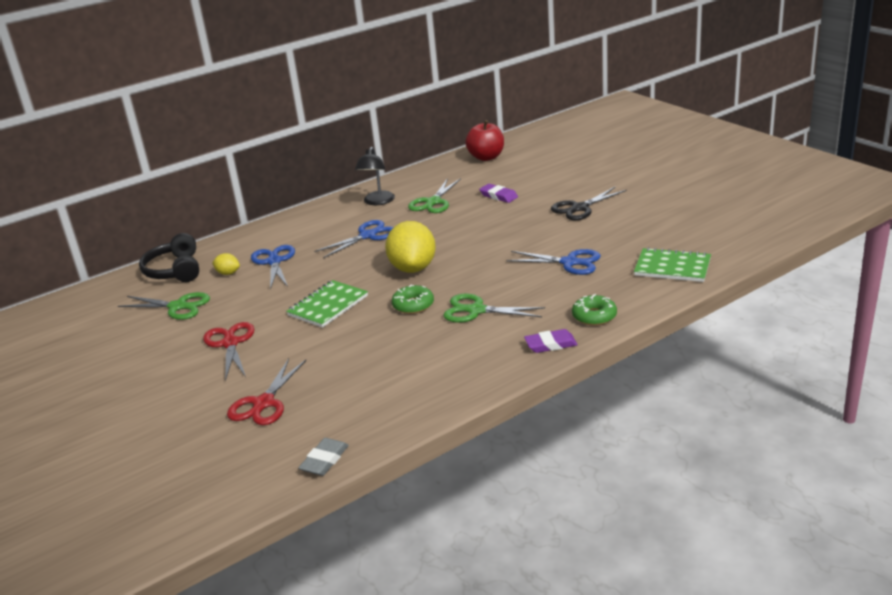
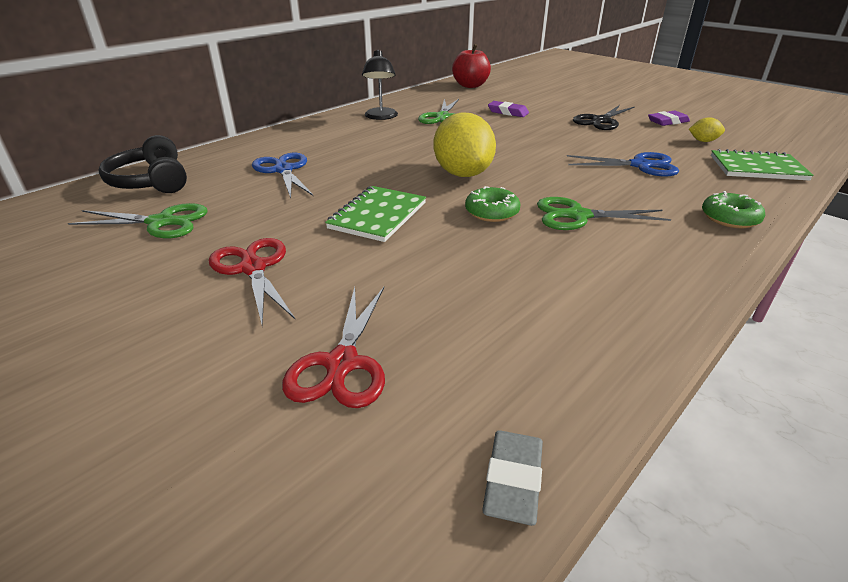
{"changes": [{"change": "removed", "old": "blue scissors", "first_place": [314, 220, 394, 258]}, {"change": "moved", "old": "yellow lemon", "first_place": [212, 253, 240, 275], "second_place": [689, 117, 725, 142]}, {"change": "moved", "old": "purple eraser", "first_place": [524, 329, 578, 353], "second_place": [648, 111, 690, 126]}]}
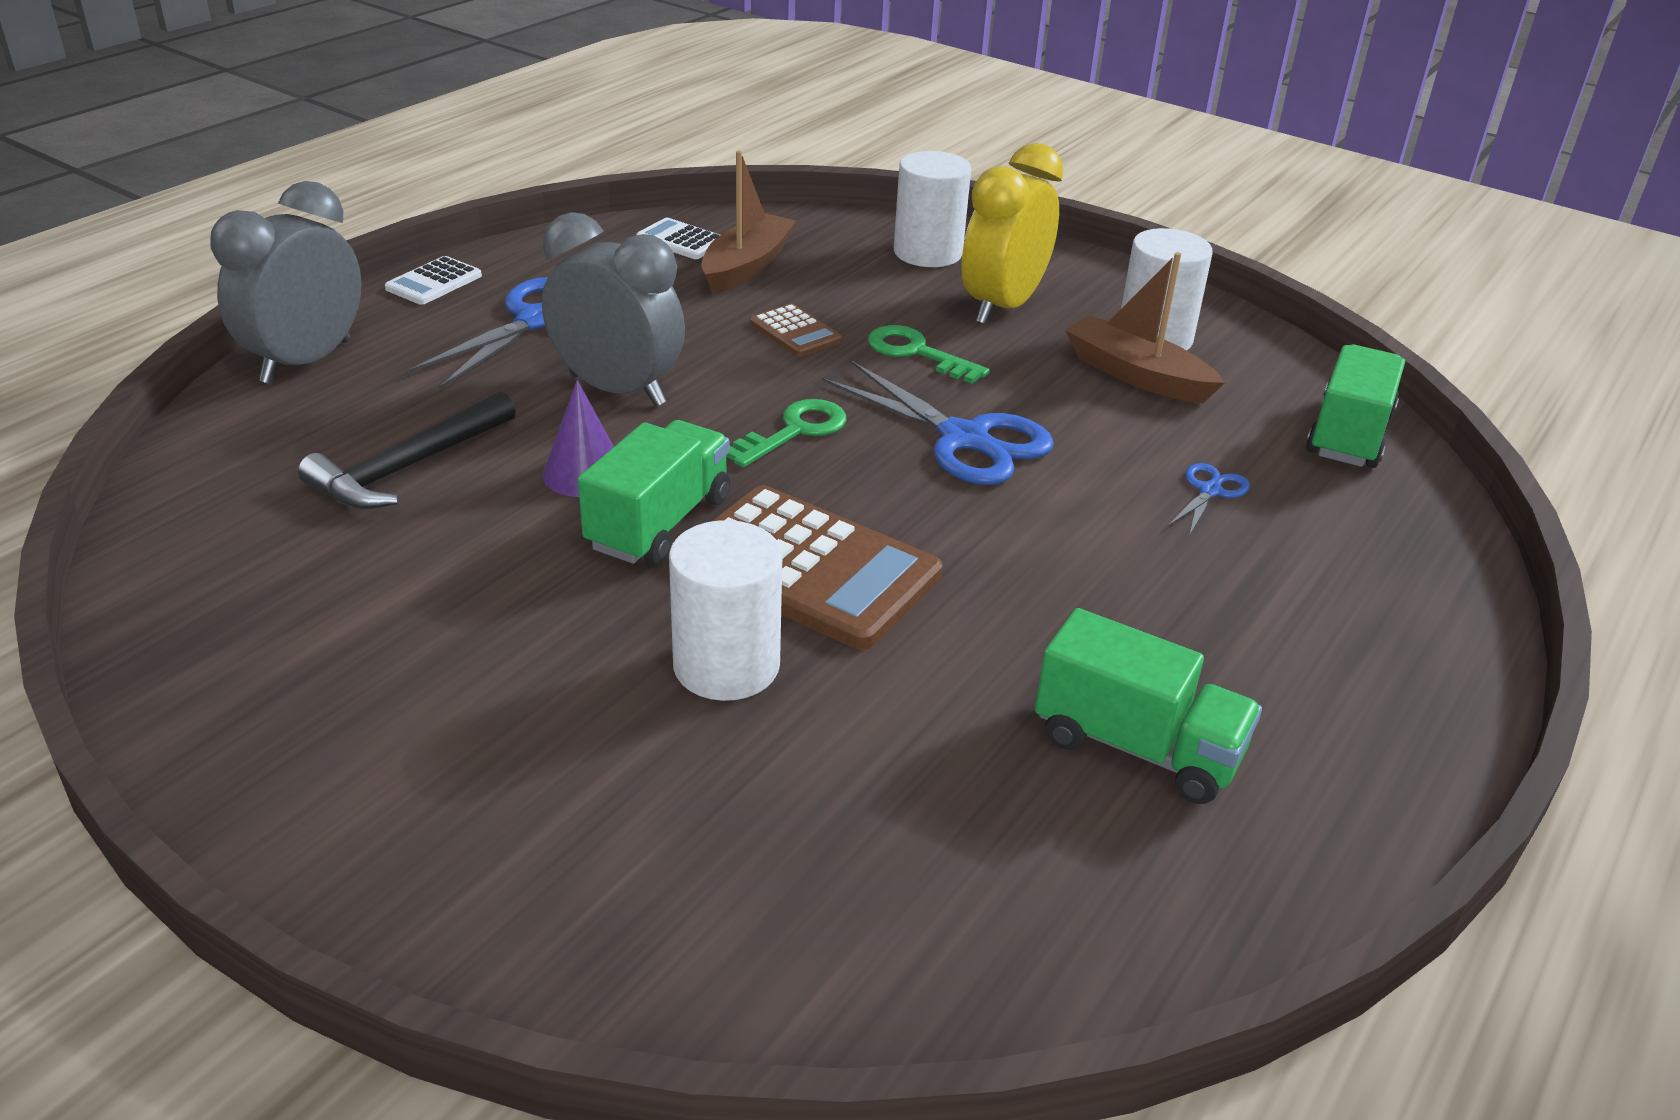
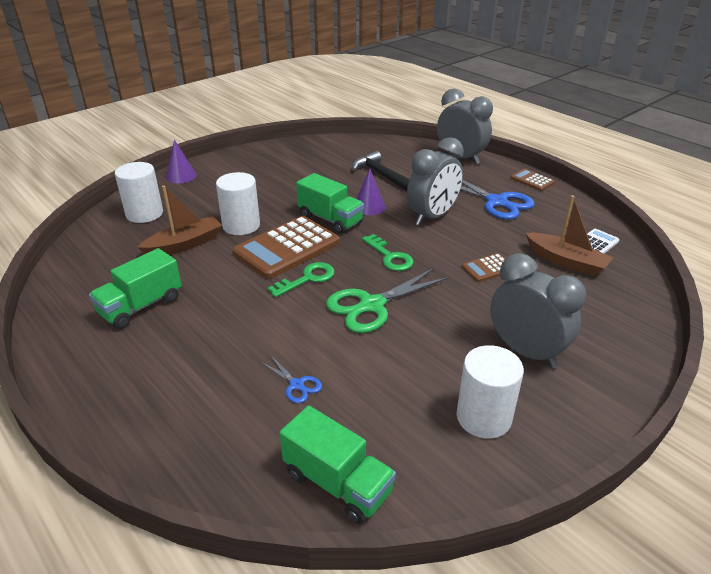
{"changes": [{"change": "recoloured", "old": "yellow clock", "new": "grey clock", "first_place": [961, 143, 1064, 325], "second_place": [490, 253, 586, 368]}, {"change": "moved", "old": "white cylinder", "first_place": [894, 151, 971, 267], "second_place": [115, 162, 163, 223]}, {"change": "moved", "old": "brown boat", "first_place": [1065, 252, 1225, 403], "second_place": [137, 186, 222, 255]}, {"change": "recoloured", "old": "white calculator", "new": "brown calculator", "first_place": [385, 256, 482, 305], "second_place": [511, 169, 555, 191]}, {"change": "moved", "old": "green key", "first_place": [868, 325, 990, 384], "second_place": [268, 262, 335, 297]}, {"change": "recoloured", "old": "blue scissors", "new": "green scissors", "first_place": [822, 361, 1054, 485], "second_place": [326, 268, 449, 333]}, {"change": "added", "new": "purple cone", "second_place": [166, 140, 197, 183]}]}
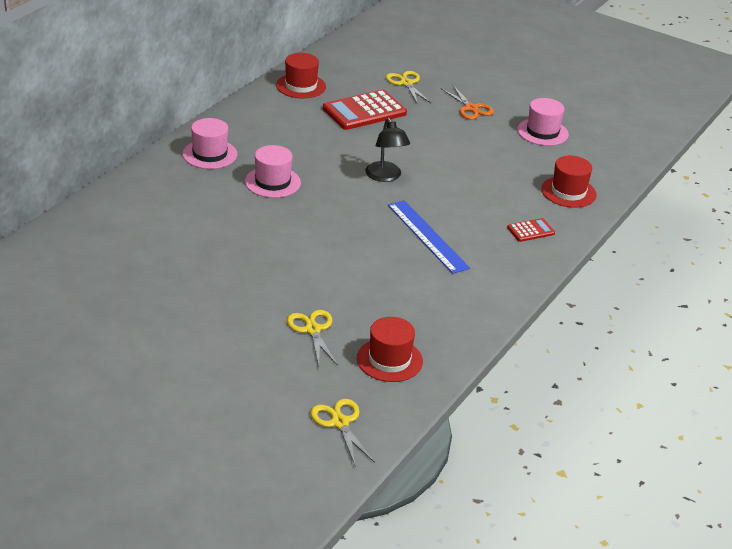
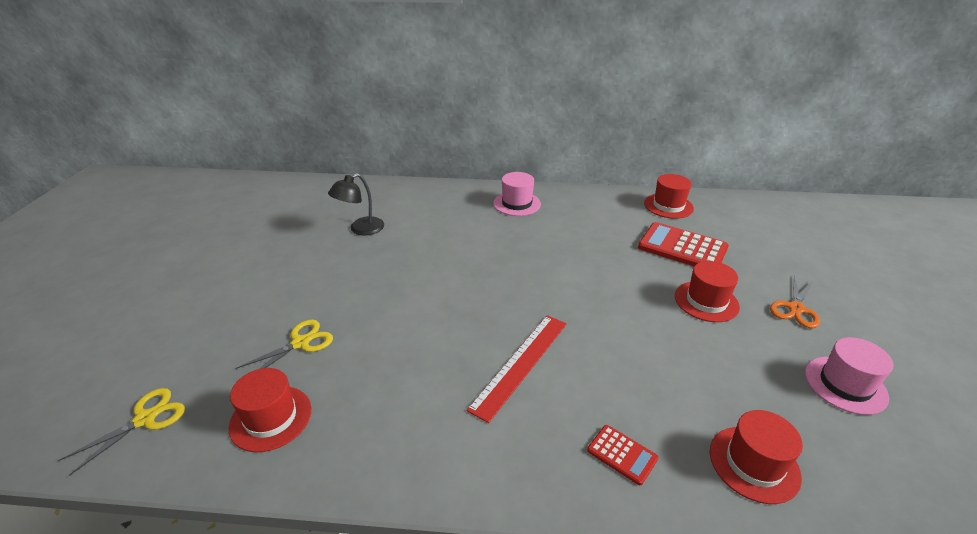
{"changes": [{"change": "removed", "old": "yellow scissors", "first_place": [386, 71, 431, 104]}, {"change": "moved", "old": "black lamp", "first_place": [365, 118, 410, 182], "second_place": [328, 173, 384, 236]}, {"change": "removed", "old": "pink hat", "first_place": [245, 145, 301, 198]}, {"change": "recoloured", "old": "blue ruler", "new": "red ruler", "first_place": [388, 200, 470, 274], "second_place": [466, 315, 567, 423]}, {"change": "added", "new": "red hat", "second_place": [675, 261, 740, 322]}]}
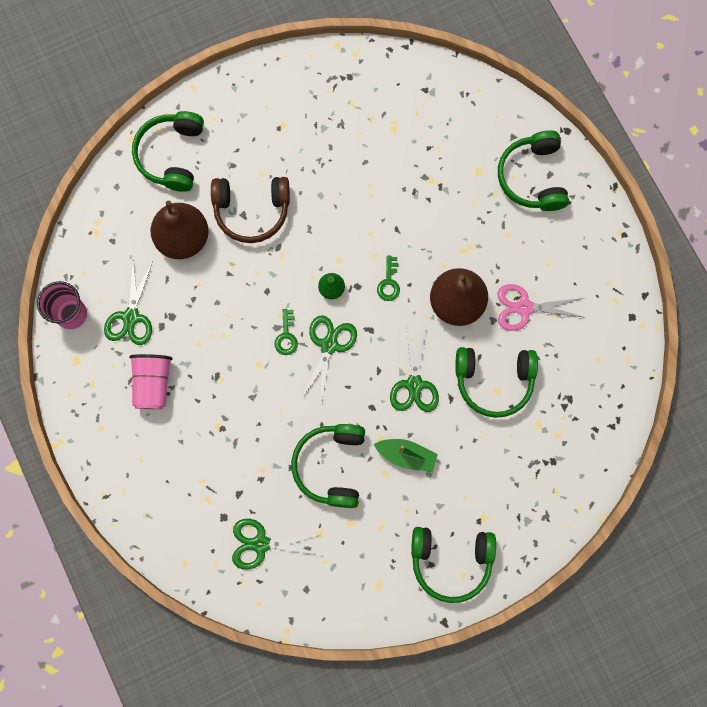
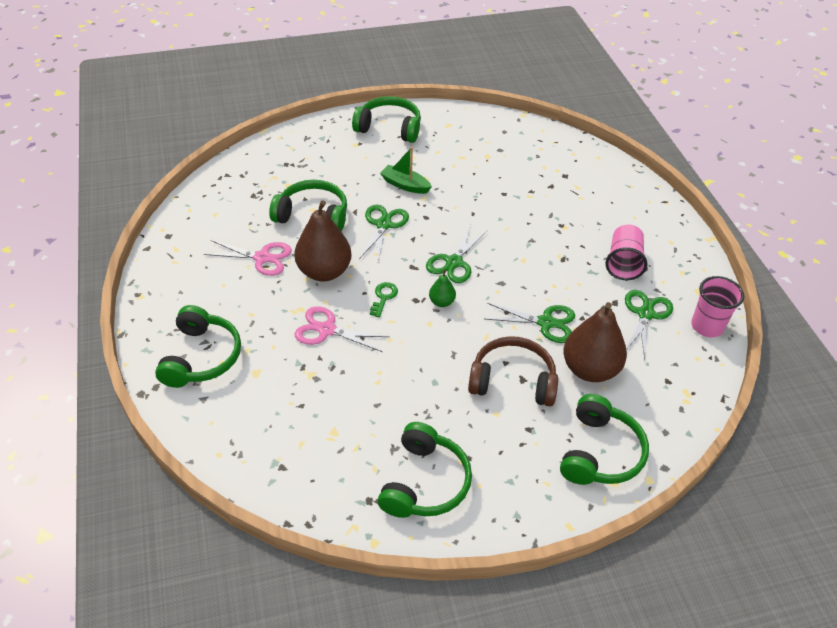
{"changes": [{"change": "removed", "old": "green key", "first_place": [275, 309, 298, 355]}, {"change": "moved", "old": "green headphones", "first_place": [291, 424, 365, 508], "second_place": [378, 422, 472, 518]}, {"change": "moved", "old": "green scissors", "first_place": [232, 519, 322, 570], "second_place": [486, 303, 575, 343]}, {"change": "added", "new": "pink scissors", "second_place": [294, 307, 389, 352]}]}
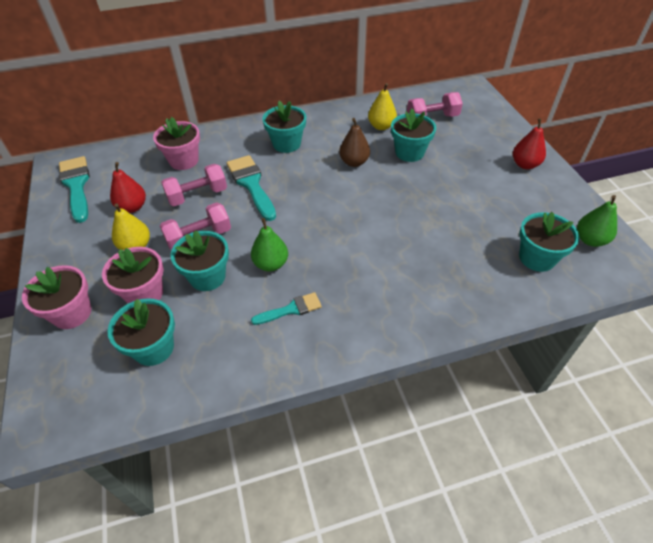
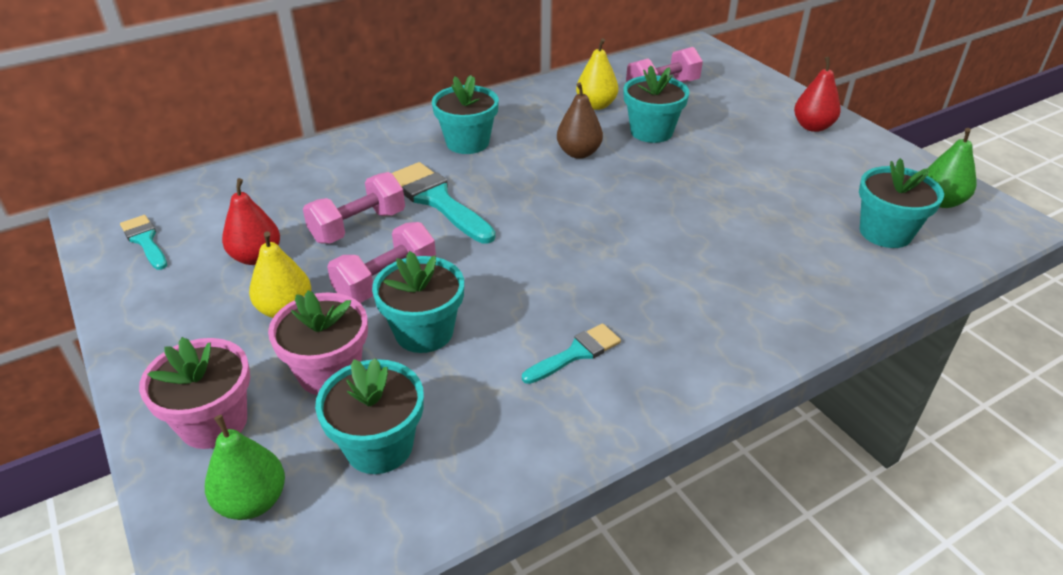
{"changes": [{"change": "removed", "old": "pink flower pot", "first_place": [153, 117, 200, 170]}, {"change": "resized", "old": "turquoise brush", "first_place": [59, 156, 90, 223], "second_place": [120, 215, 167, 270], "factor": 0.59}, {"change": "moved", "old": "green pear", "first_place": [251, 218, 288, 271], "second_place": [205, 415, 285, 520]}]}
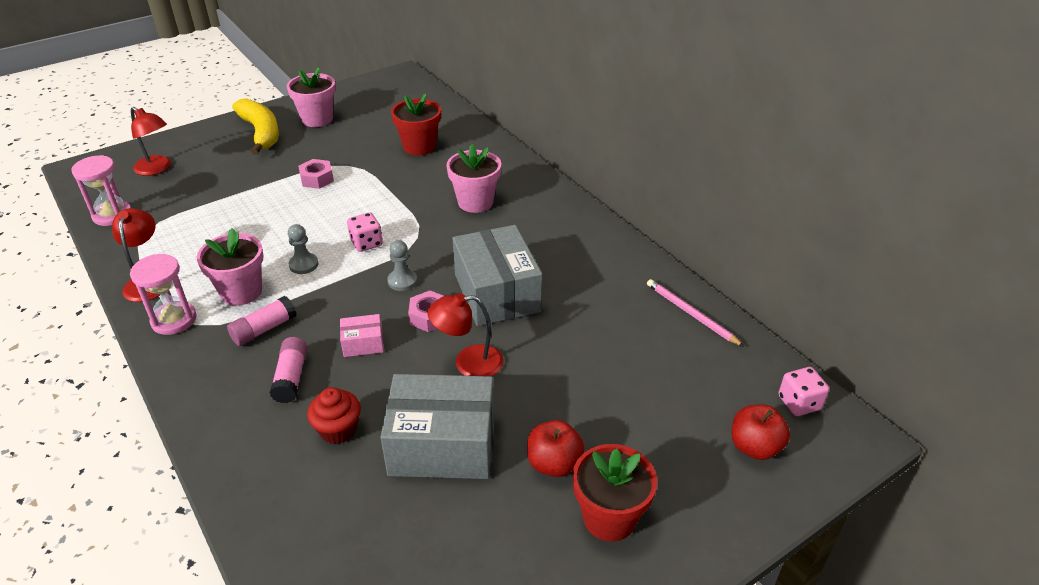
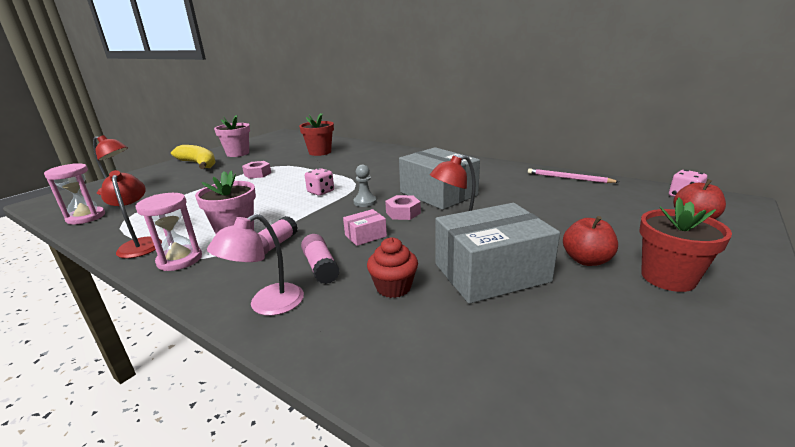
{"changes": [{"change": "removed", "old": "pink flower pot", "first_place": [446, 144, 501, 213]}, {"change": "removed", "old": "grey pawn", "first_place": [288, 224, 318, 274]}, {"change": "added", "new": "pink lamp", "second_place": [207, 214, 304, 316]}]}
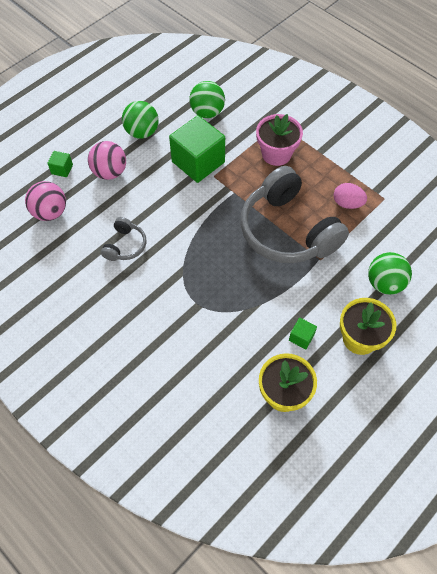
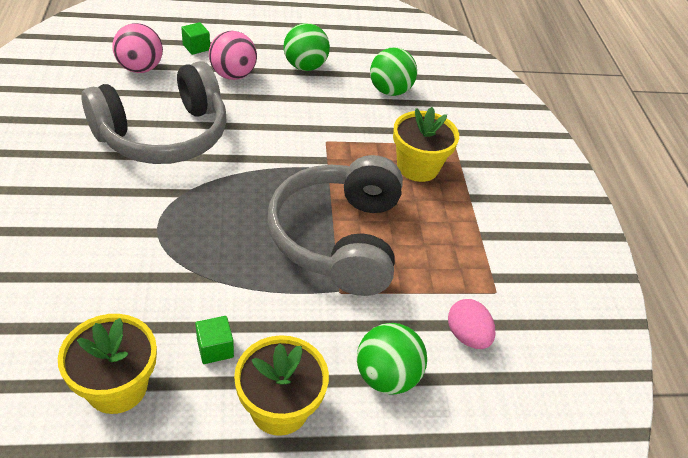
{"changes": [{"change": "recoloured", "old": "pink flower pot", "new": "yellow flower pot", "first_place": [256, 114, 303, 166], "second_place": [393, 107, 459, 182]}, {"change": "removed", "old": "green cube", "first_place": [169, 115, 225, 183]}, {"change": "moved", "old": "pink egg", "first_place": [334, 183, 367, 209], "second_place": [448, 299, 496, 349]}, {"change": "resized", "old": "grey headphones", "first_place": [101, 217, 146, 261], "second_place": [81, 61, 226, 164], "factor": 2.23}]}
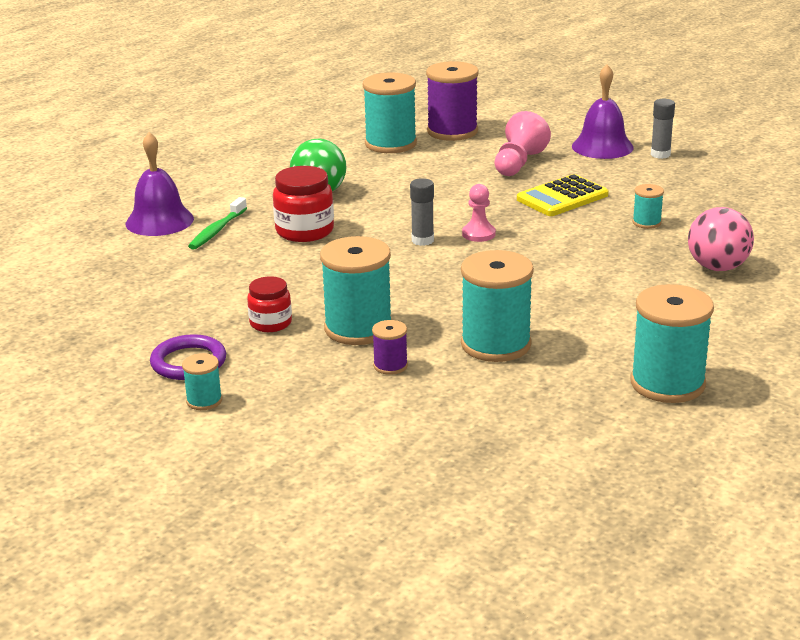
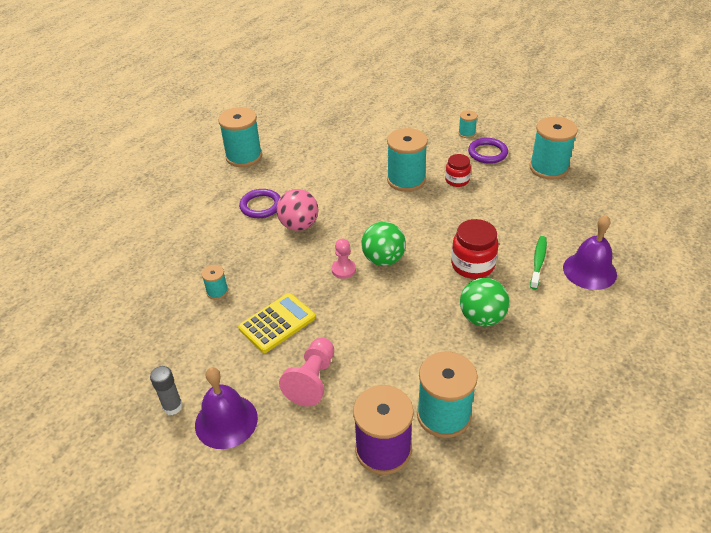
{"changes": [{"change": "replaced", "old": "grey glue stick", "new": "green ball", "first_place": [410, 178, 434, 246], "second_place": [361, 222, 406, 266]}, {"change": "moved", "old": "pink ball", "first_place": [688, 207, 754, 271], "second_place": [276, 189, 319, 231]}, {"change": "moved", "old": "turquoise spool", "first_place": [461, 250, 534, 362], "second_place": [530, 117, 578, 179]}, {"change": "removed", "old": "purple spool", "first_place": [372, 320, 408, 375]}, {"change": "added", "new": "purple ring", "second_place": [239, 189, 280, 218]}]}
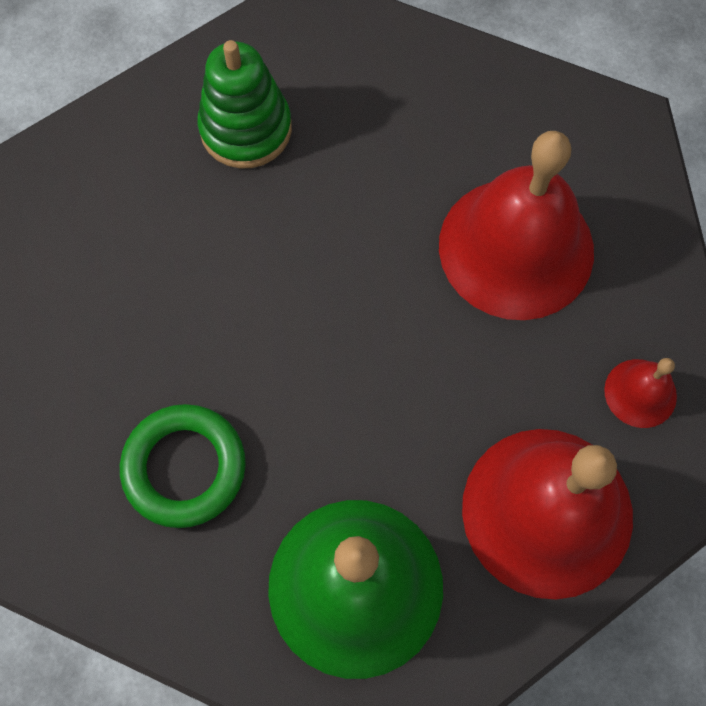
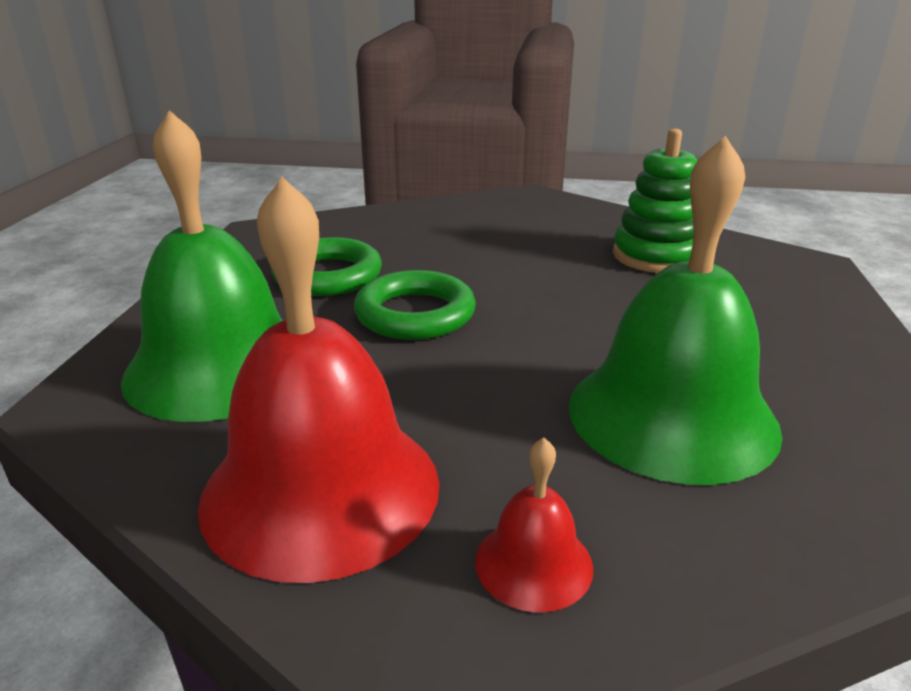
{"changes": [{"change": "recoloured", "old": "red bell", "new": "green bell", "first_place": [439, 131, 594, 320], "second_place": [568, 136, 783, 485]}, {"change": "added", "new": "green ring", "second_place": [354, 270, 476, 340]}]}
